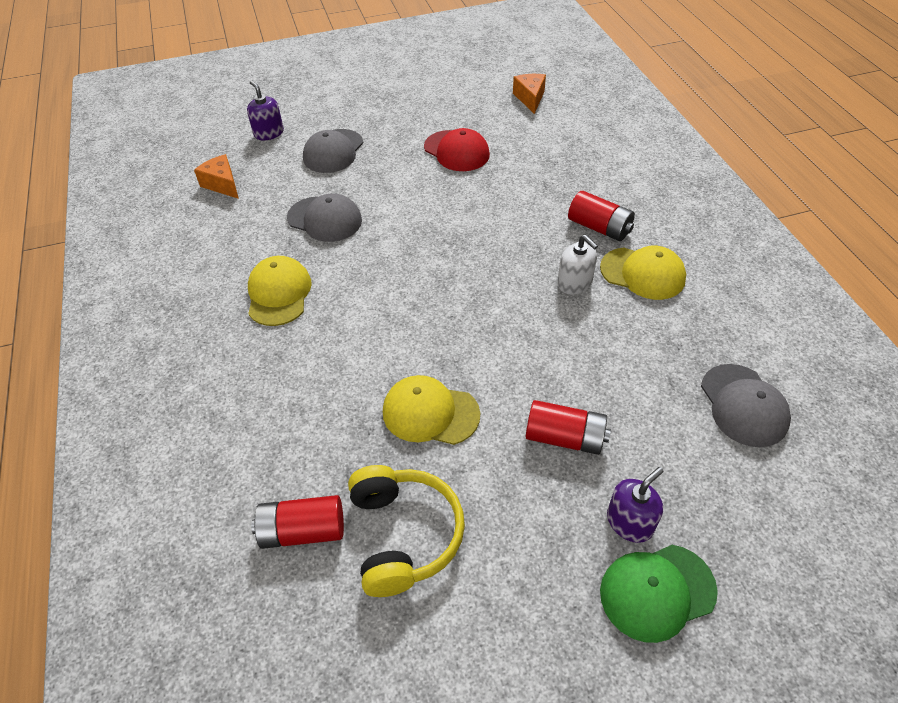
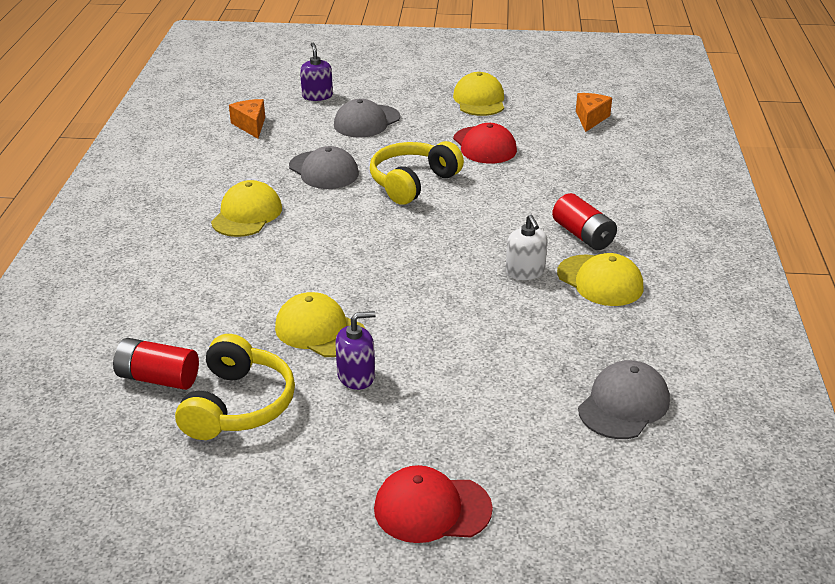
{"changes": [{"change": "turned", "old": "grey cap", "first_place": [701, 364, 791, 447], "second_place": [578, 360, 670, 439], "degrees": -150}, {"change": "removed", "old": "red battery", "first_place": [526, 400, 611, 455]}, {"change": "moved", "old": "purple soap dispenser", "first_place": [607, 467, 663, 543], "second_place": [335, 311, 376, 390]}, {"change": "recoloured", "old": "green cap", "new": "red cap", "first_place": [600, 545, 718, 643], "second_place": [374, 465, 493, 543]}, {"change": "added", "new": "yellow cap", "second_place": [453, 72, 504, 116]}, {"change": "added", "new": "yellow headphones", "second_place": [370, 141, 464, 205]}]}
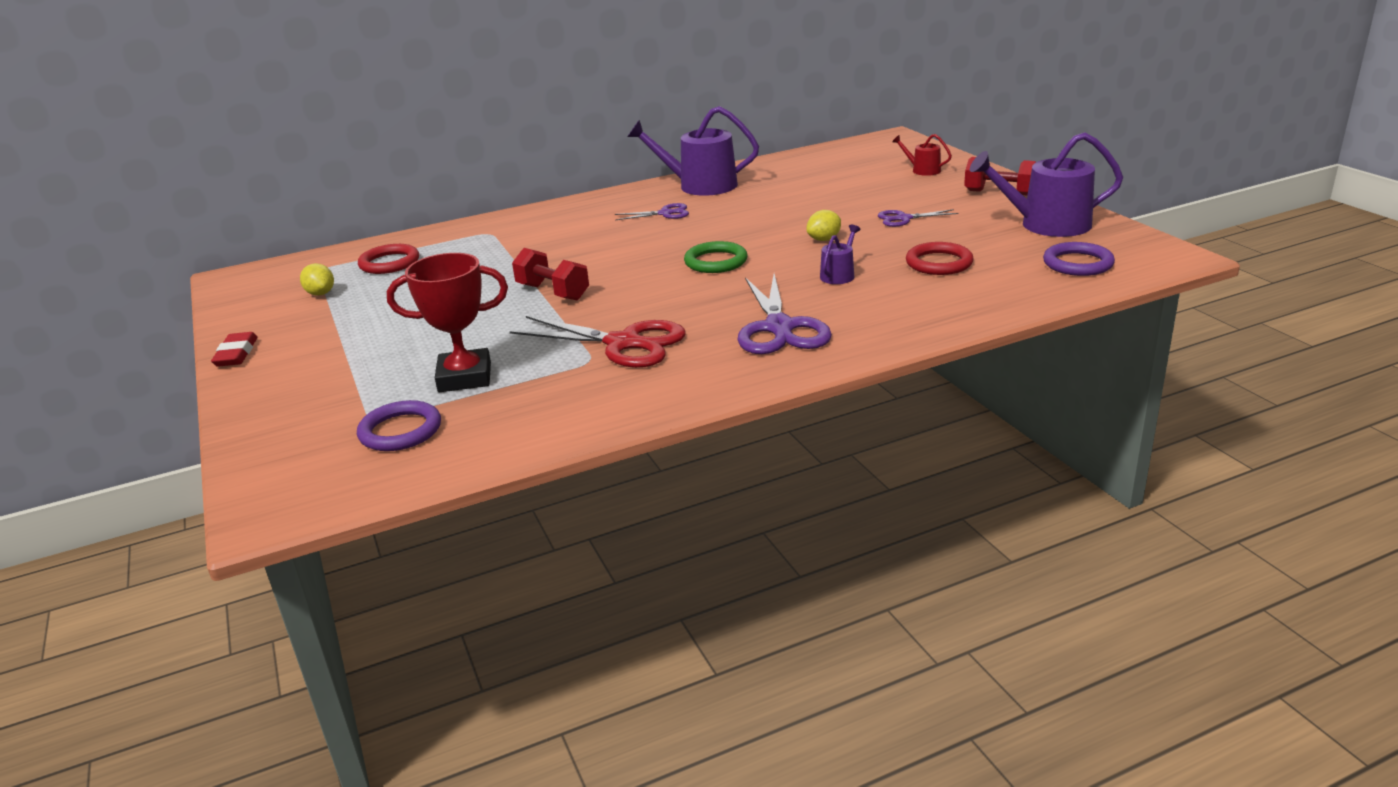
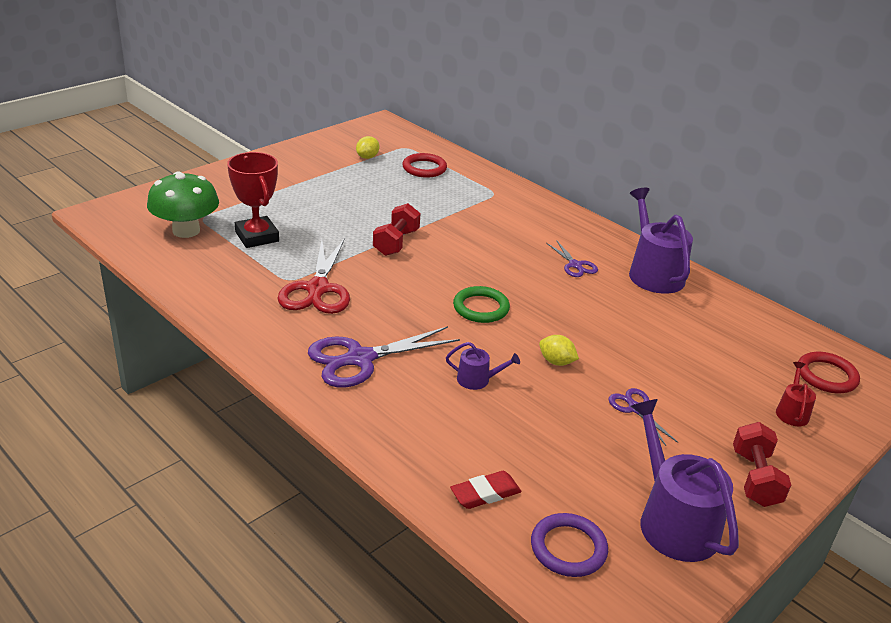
{"changes": [{"change": "moved", "old": "red ring", "first_place": [906, 242, 973, 275], "second_place": [798, 352, 860, 393]}, {"change": "moved", "old": "red eraser", "first_place": [211, 332, 258, 367], "second_place": [450, 471, 521, 509]}, {"change": "replaced", "old": "purple ring", "new": "green mushroom", "first_place": [357, 400, 441, 451], "second_place": [147, 171, 219, 238]}]}
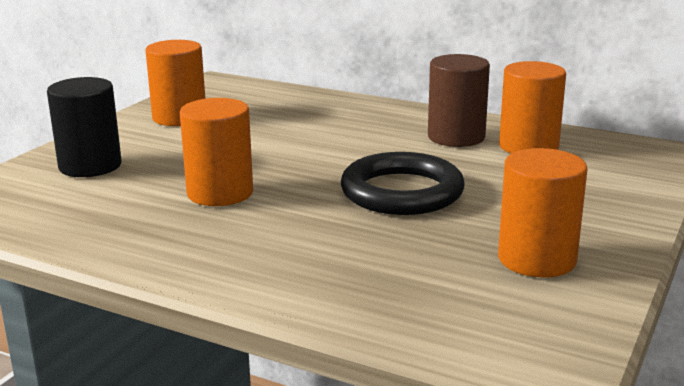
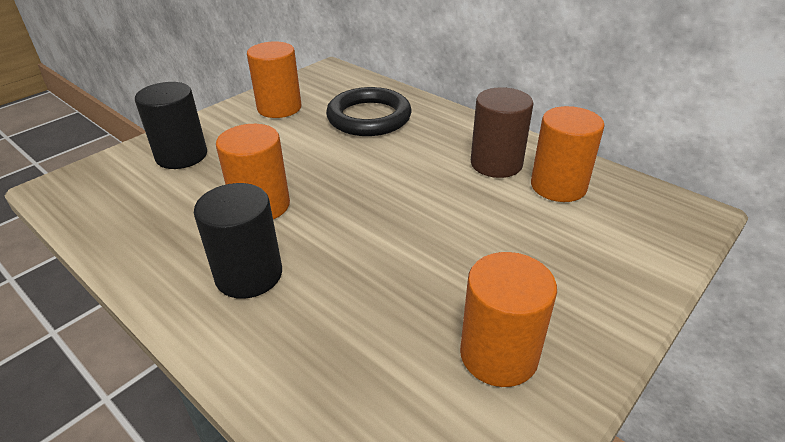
{"changes": [{"change": "moved", "old": "black ring", "first_place": [341, 152, 465, 215], "second_place": [326, 87, 411, 136]}, {"change": "added", "new": "black cylinder", "second_place": [194, 183, 282, 299]}]}
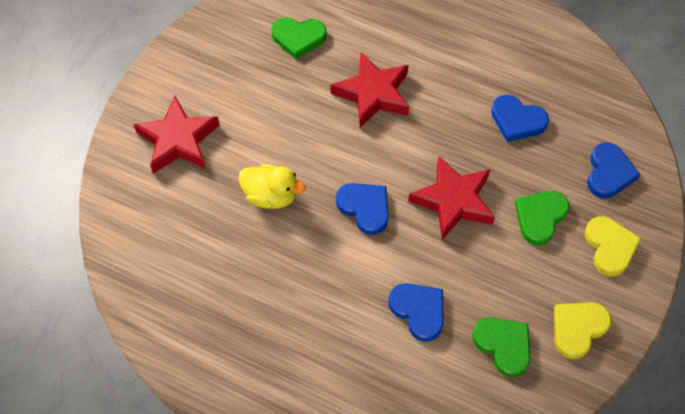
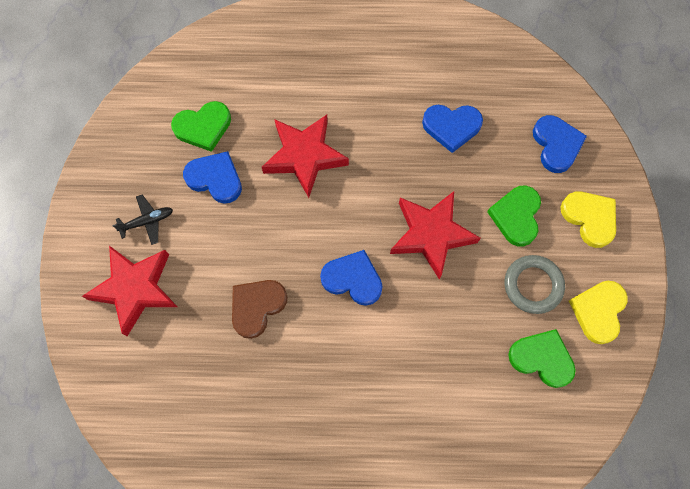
{"changes": [{"change": "replaced", "old": "yellow duck", "new": "brown heart", "first_place": [238, 164, 306, 209], "second_place": [232, 280, 287, 339]}, {"change": "moved", "old": "blue heart", "first_place": [388, 283, 444, 342], "second_place": [183, 151, 242, 204]}, {"change": "added", "new": "black plane", "second_place": [112, 195, 173, 245]}, {"change": "added", "new": "grey ring", "second_place": [505, 255, 565, 314]}]}
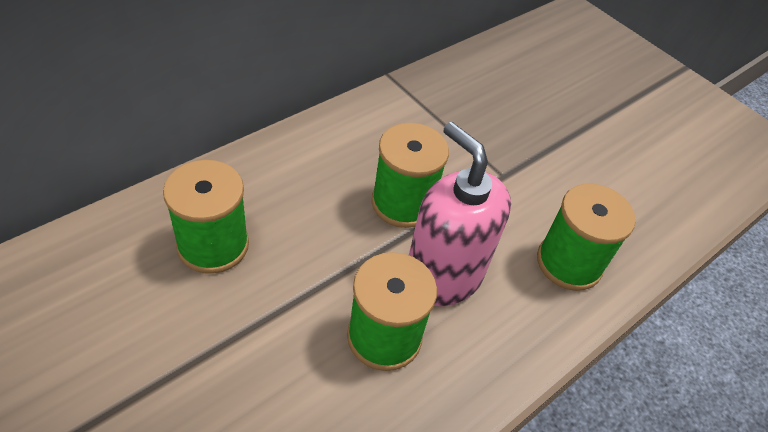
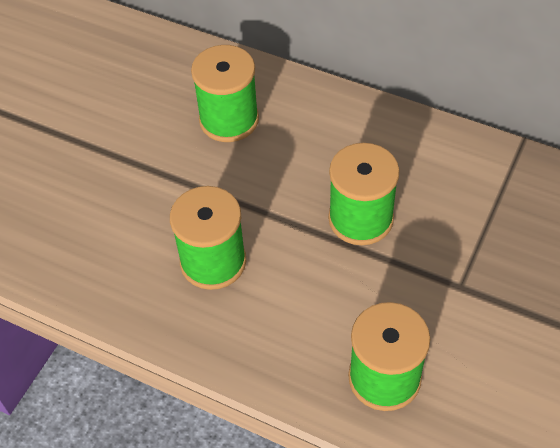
{"changes": [{"change": "removed", "old": "pink soap dispenser", "first_place": [409, 122, 511, 306]}]}
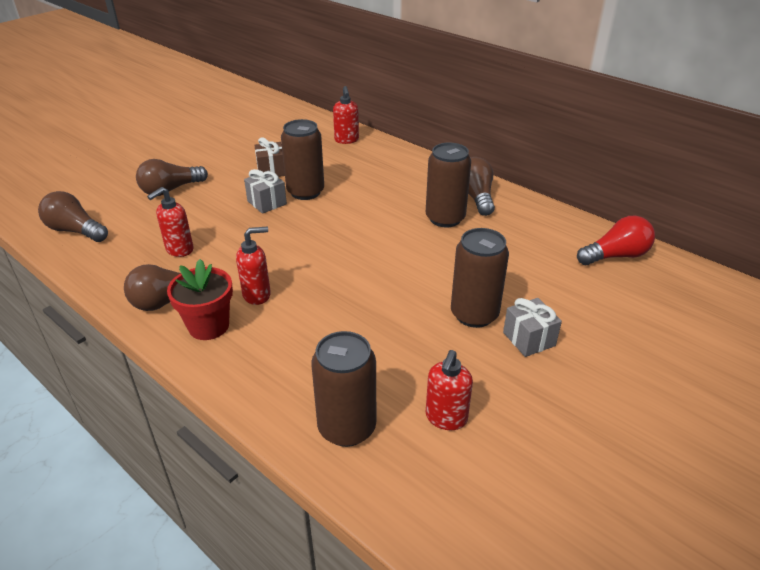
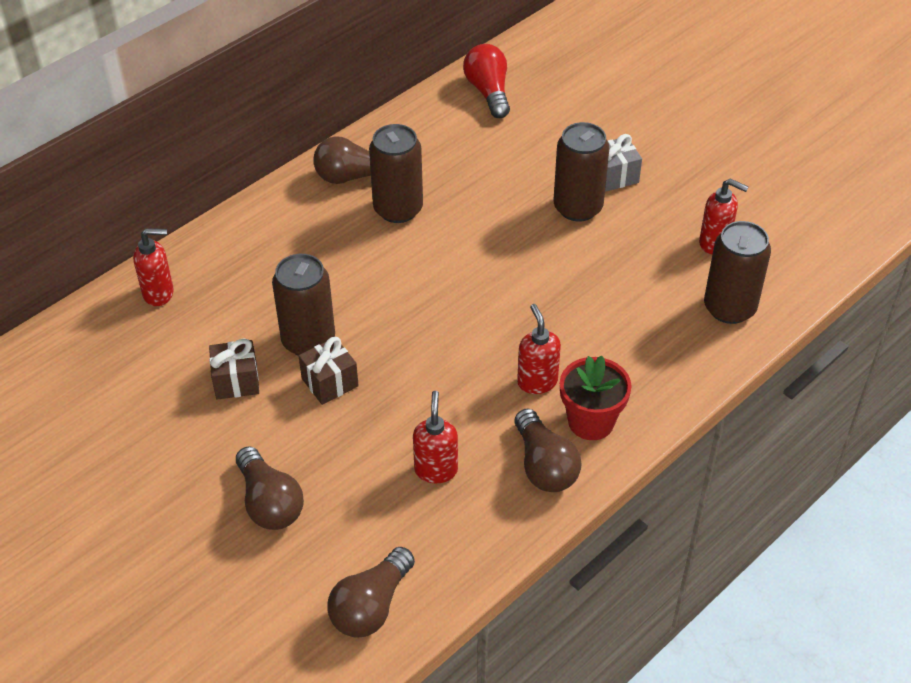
{"changes": [{"change": "recoloured", "old": "grey gift", "new": "brown gift", "first_place": [244, 169, 287, 214], "second_place": [299, 337, 359, 405]}, {"change": "turned", "old": "red soap dispenser", "first_place": [147, 187, 194, 257], "second_place": [413, 391, 458, 483], "degrees": -135}]}
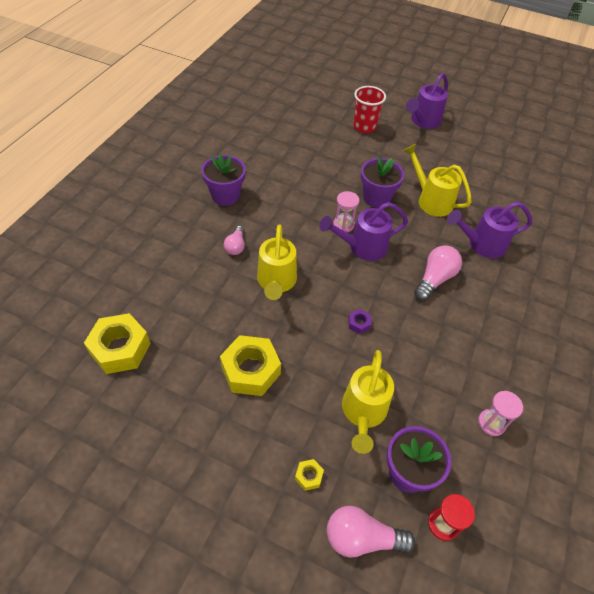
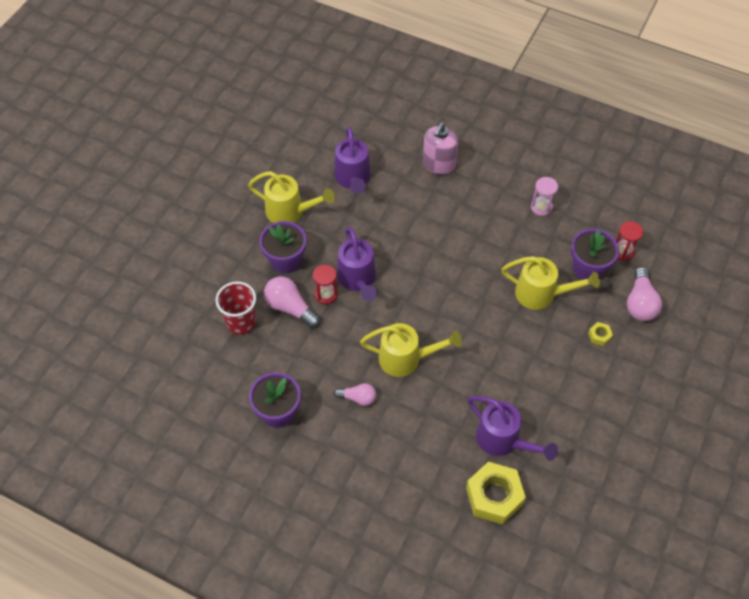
{"changes": [{"change": "moved", "old": "purple watering can", "first_place": [406, 73, 448, 129], "second_place": [468, 396, 558, 461]}, {"change": "moved", "old": "red cup", "first_place": [353, 86, 386, 133], "second_place": [216, 281, 256, 335]}, {"change": "turned", "old": "yellow watering can", "first_place": [403, 144, 472, 217], "second_place": [248, 171, 335, 223], "degrees": -120}, {"change": "recoloured", "old": "pink hourglass", "new": "red hourglass", "first_place": [333, 191, 359, 232], "second_place": [313, 265, 338, 304]}, {"change": "moved", "old": "pink light bulb", "first_place": [414, 245, 462, 301], "second_place": [264, 276, 320, 328]}, {"change": "removed", "old": "purple nut", "first_place": [348, 309, 371, 334]}, {"change": "removed", "old": "yellow nut", "first_place": [220, 335, 281, 396]}, {"change": "added", "new": "pink soap dispenser", "second_place": [423, 122, 458, 175]}]}
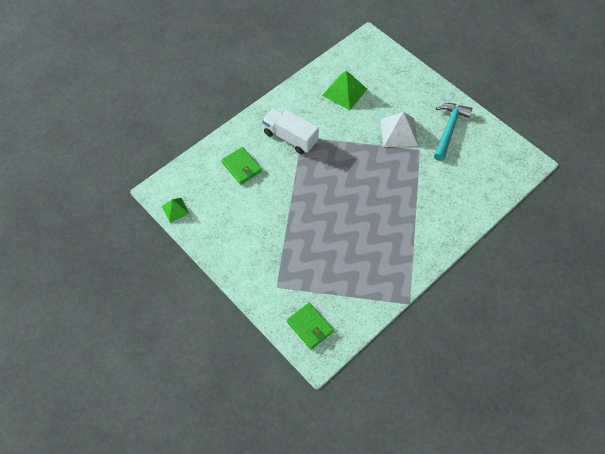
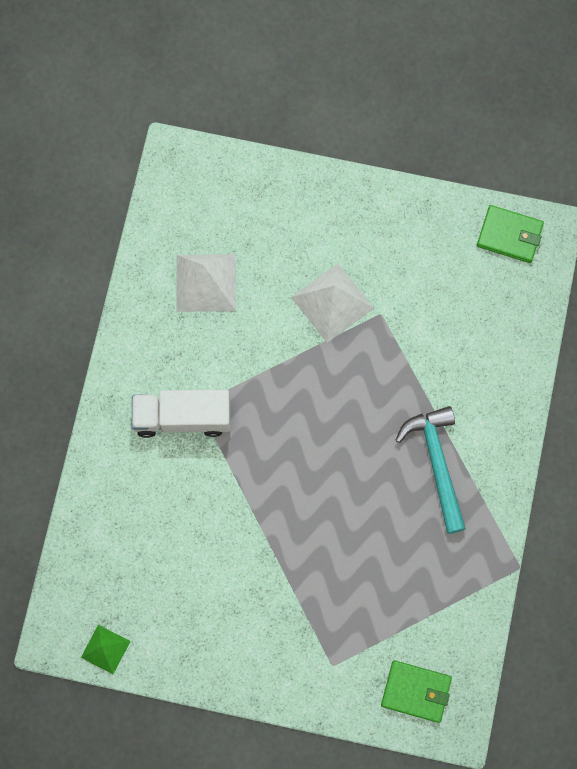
{"changes": [{"change": "recoloured", "old": "green pyramid", "new": "white pyramid", "first_place": [322, 71, 367, 110], "second_place": [176, 254, 236, 312]}, {"change": "moved", "old": "turquoise hammer", "first_place": [434, 103, 472, 161], "second_place": [396, 406, 466, 534]}, {"change": "moved", "old": "green wallet", "first_place": [221, 147, 262, 185], "second_place": [477, 205, 544, 263]}]}
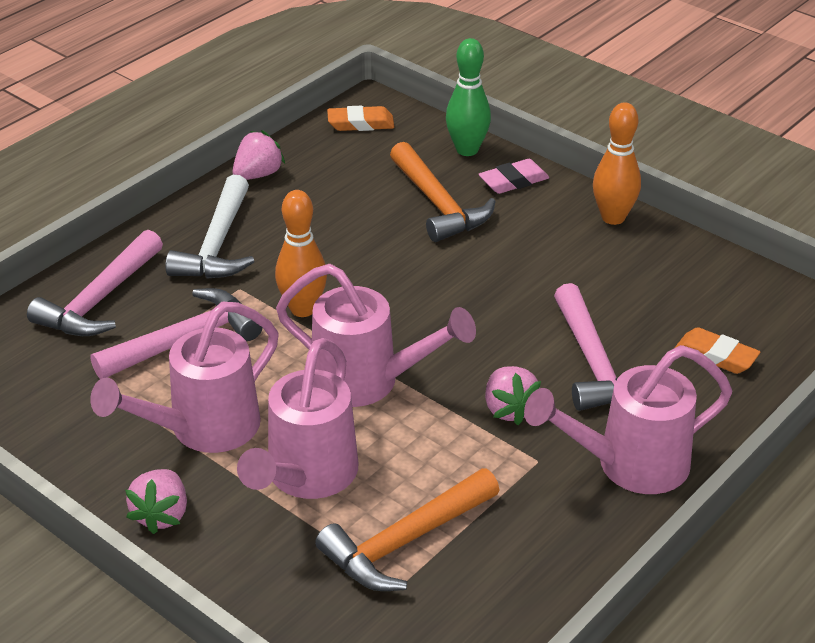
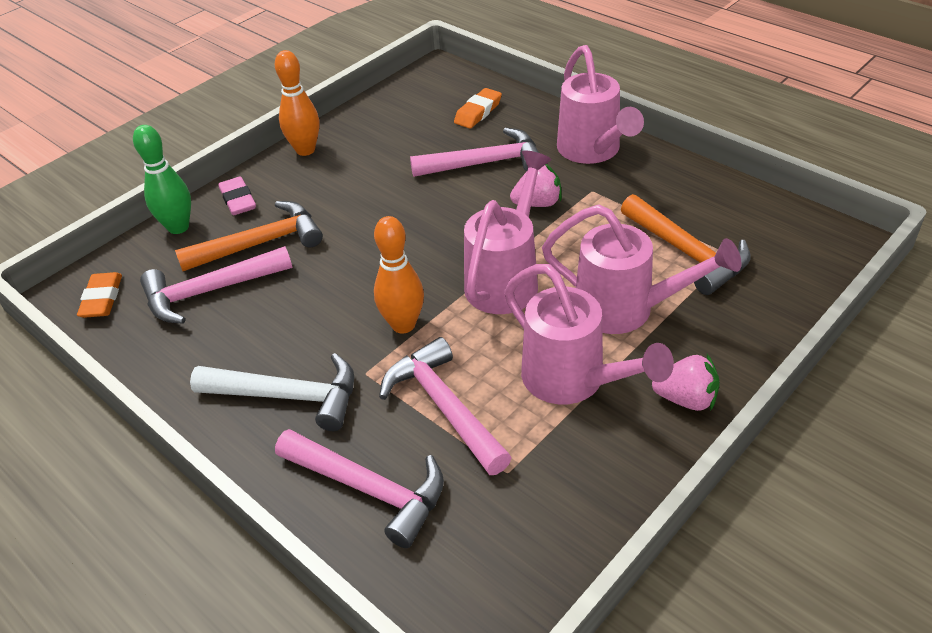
{"changes": [{"change": "removed", "old": "pink strawberry", "first_place": [233, 130, 285, 180]}, {"change": "added", "new": "pink hammer", "second_place": [140, 246, 292, 324]}]}
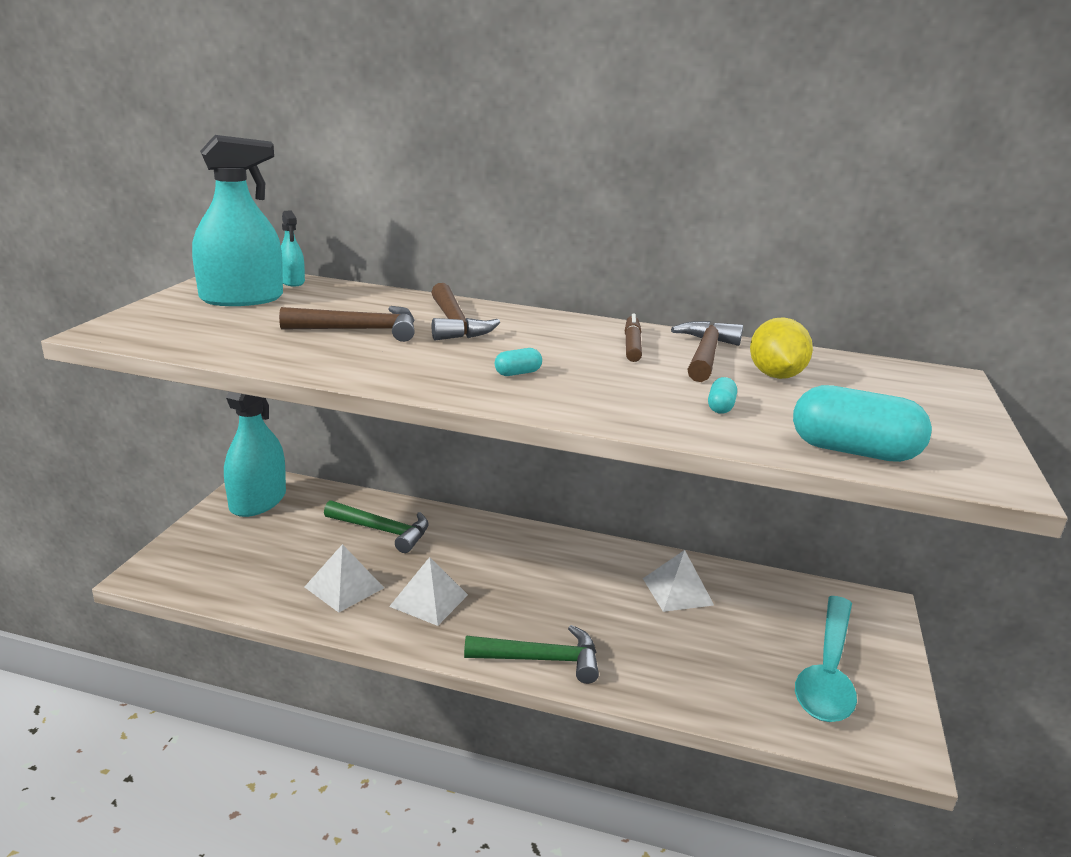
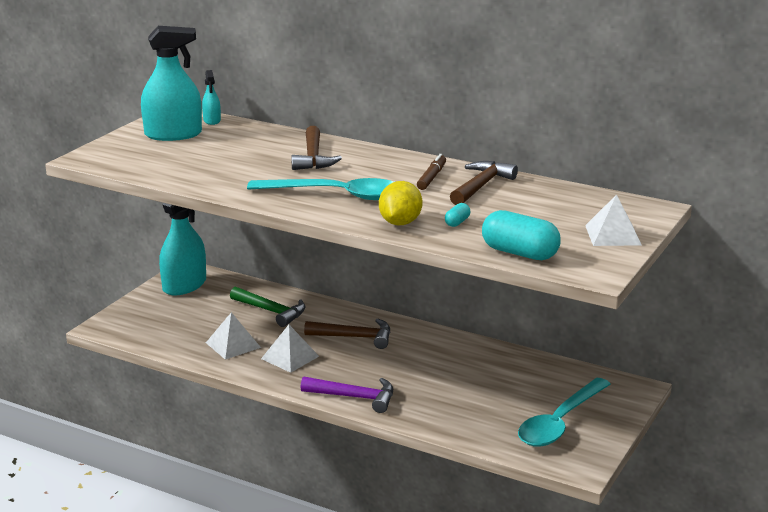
{"changes": [{"change": "moved", "old": "brown hammer", "first_place": [279, 306, 415, 342], "second_place": [304, 318, 391, 349]}, {"change": "moved", "old": "yellow lemon", "first_place": [750, 317, 813, 379], "second_place": [379, 181, 422, 225]}, {"change": "replaced", "old": "turquoise capsule", "new": "turquoise spoon", "first_place": [495, 348, 542, 376], "second_place": [247, 178, 394, 200]}, {"change": "moved", "old": "white pyramid", "first_place": [643, 550, 714, 612], "second_place": [585, 194, 642, 246]}, {"change": "recoloured", "old": "green hammer", "new": "purple hammer", "first_place": [464, 625, 599, 684], "second_place": [301, 376, 393, 413]}]}
